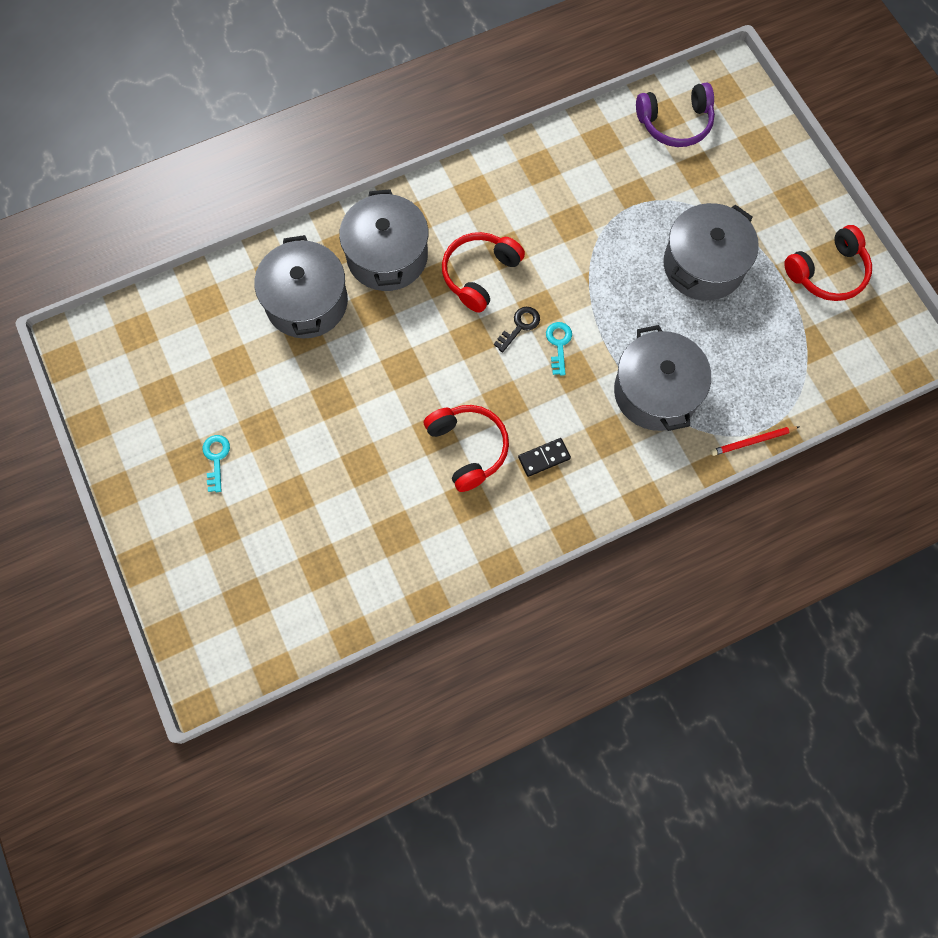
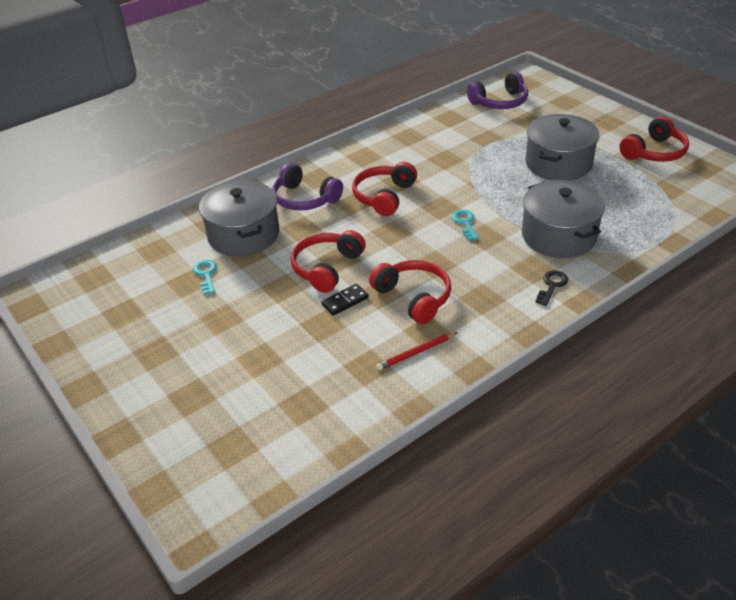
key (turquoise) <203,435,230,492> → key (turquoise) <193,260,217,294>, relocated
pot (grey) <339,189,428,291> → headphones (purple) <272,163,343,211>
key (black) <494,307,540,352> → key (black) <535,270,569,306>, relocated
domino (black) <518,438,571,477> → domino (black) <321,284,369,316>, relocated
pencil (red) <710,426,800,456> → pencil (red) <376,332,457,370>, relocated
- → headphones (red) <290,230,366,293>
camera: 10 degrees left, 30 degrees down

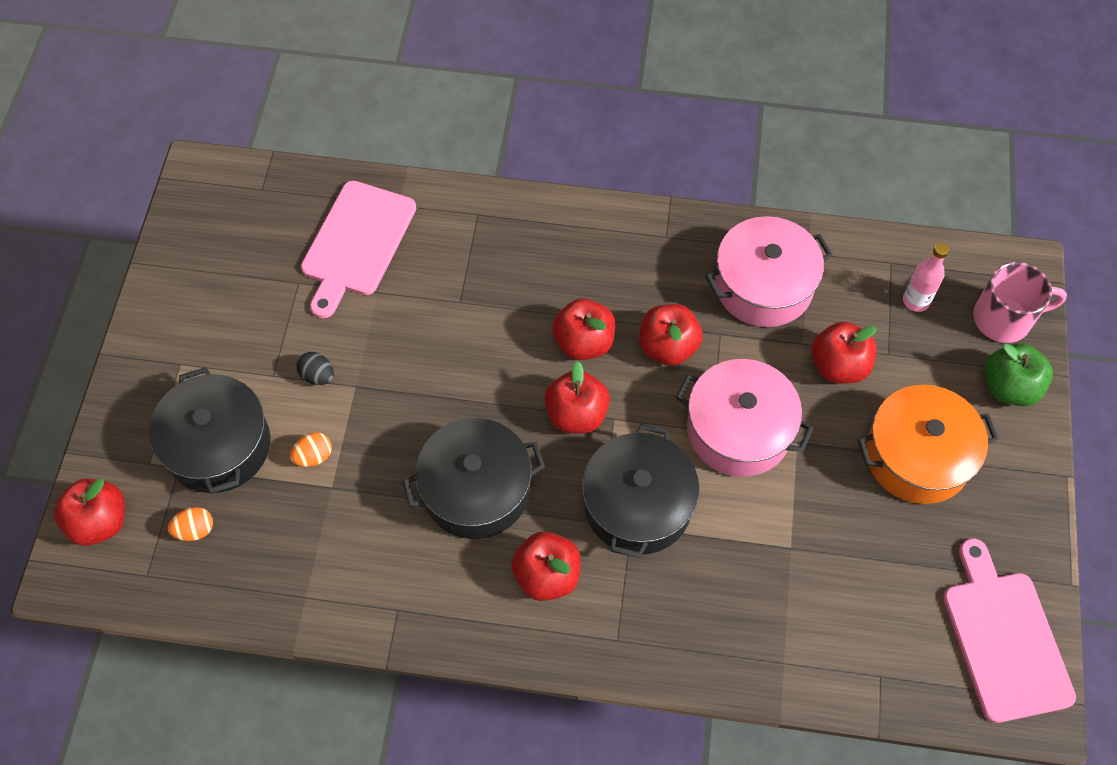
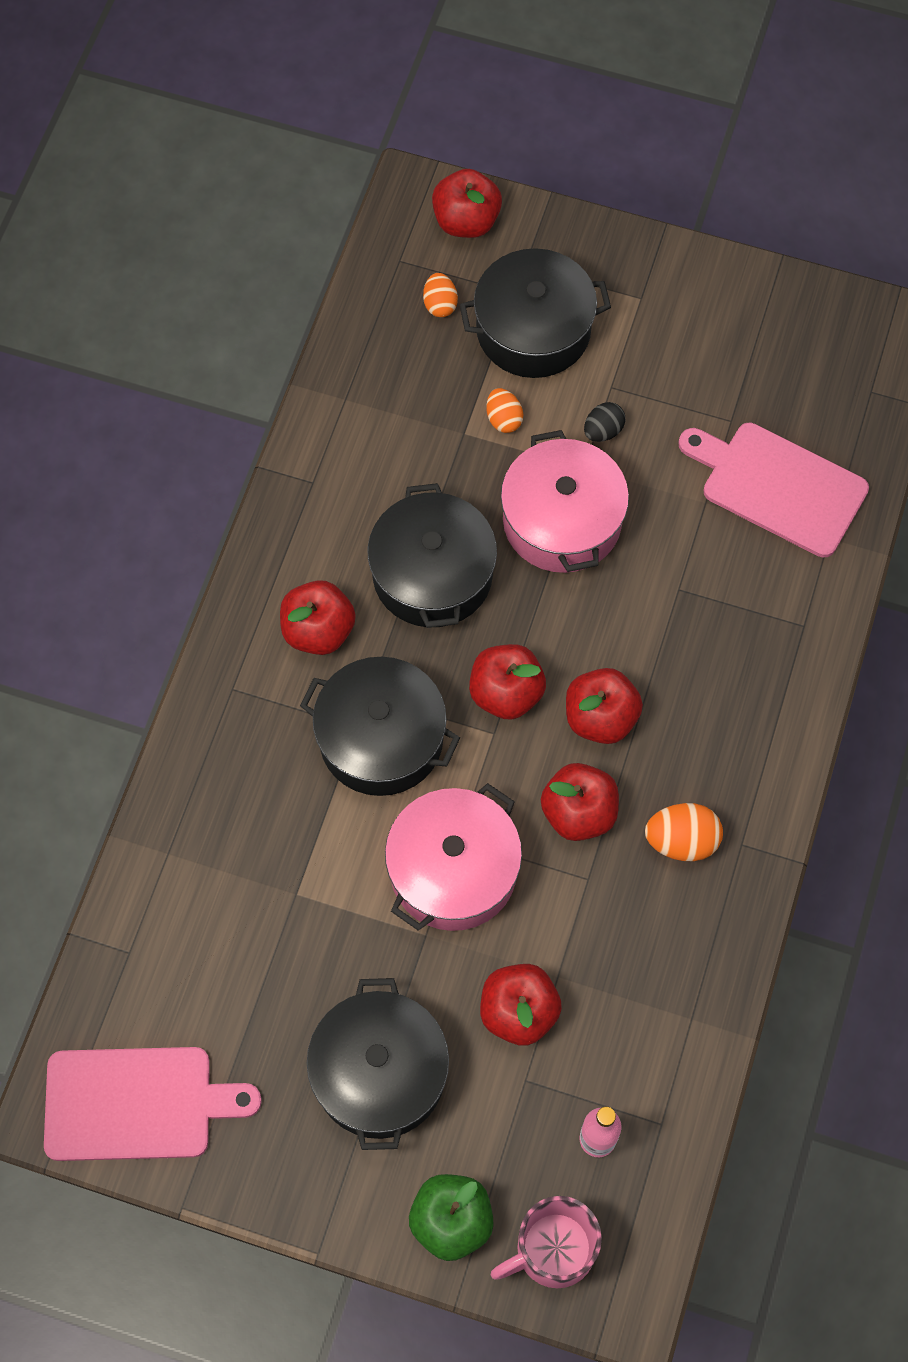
pot (pink) <705,216,833,327> → pot (pink) <501,430,629,573>, relocated
pot (orange) <857,385,999,504> → pot (black) <307,978,449,1150>
mug (pink) <973,262,1067,343> → mug (pink) <491,1196,602,1288>, 60 degrees clockwise
- → egg (orange) <645,803,723,861>
camera: 100 degrees right, 5 degrees up

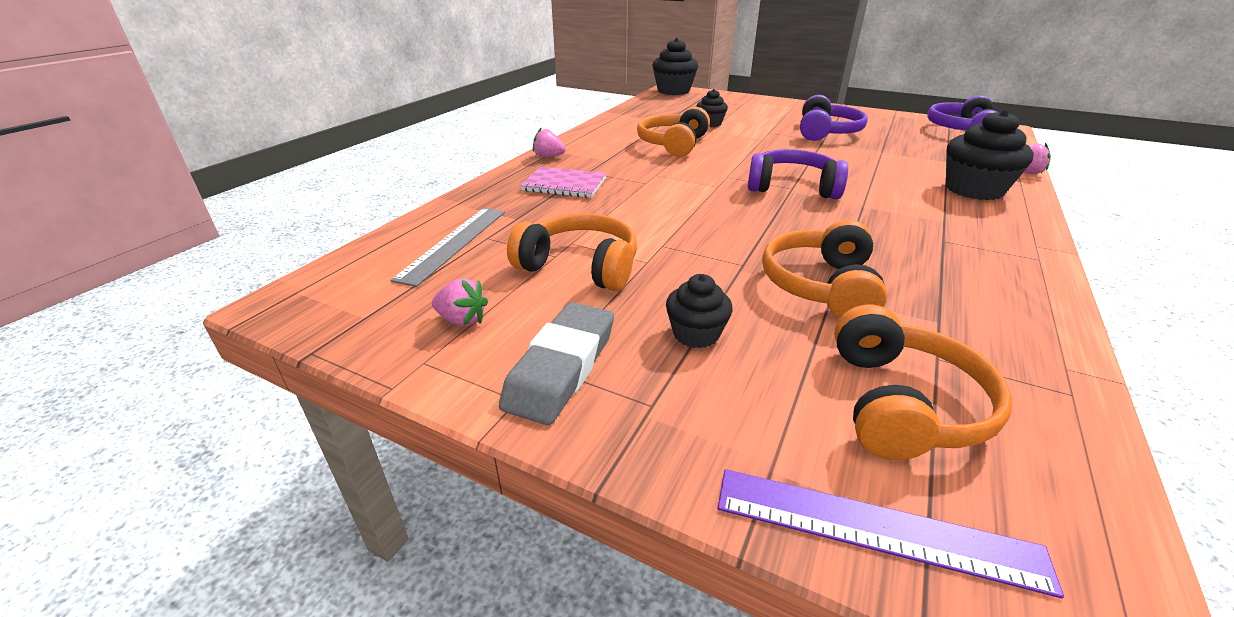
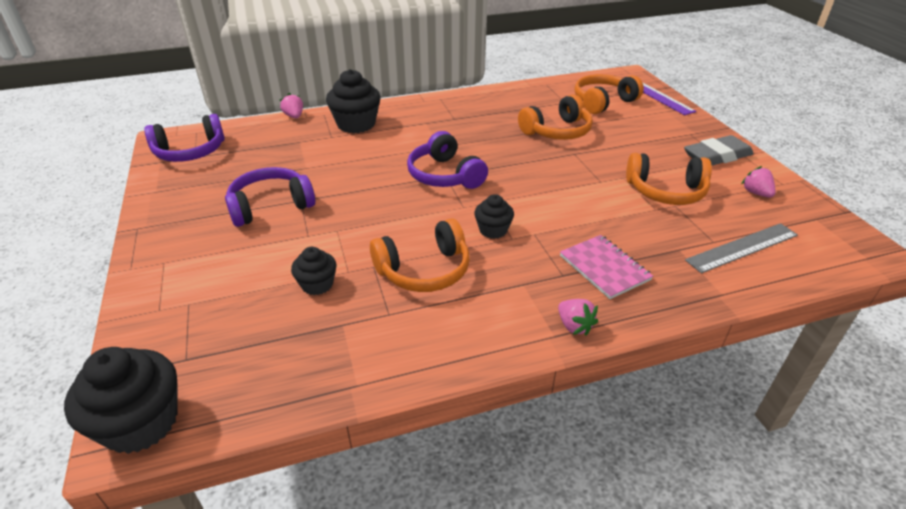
headphones (orange) <507,213,637,291> → headphones (orange) <626,153,712,205>, 60 degrees counterclockwise
cupcake (black) <666,274,733,348> → cupcake (black) <474,194,514,239>, relocated
camera: 135 degrees left, 5 degrees up

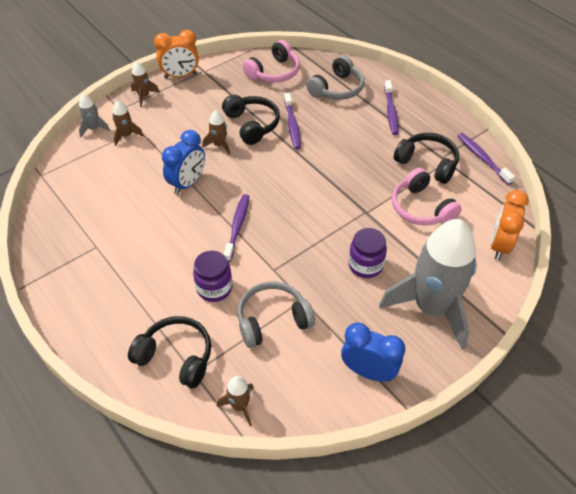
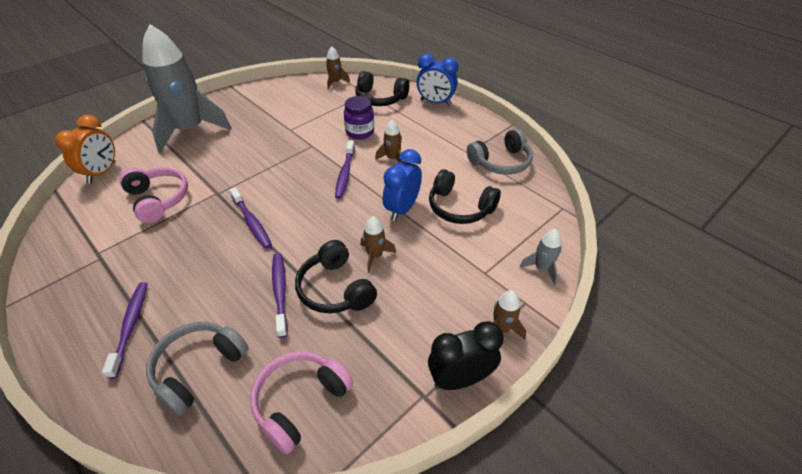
rocket (brown) <112,100,144,146> → rocket (brown) <375,120,402,162>, relocated
clock (orange) <154,30,199,79> → clock (black) <428,321,503,390>
headphones (grey) <238,282,315,348> → headphones (grey) <467,129,533,175>, relocated
clock (blue) <341,323,406,382> → clock (blue) <416,54,458,105>, relocated
jar (purple) <348,228,387,278> → -
headphones (black) <393,133,459,184> → headphones (black) <429,169,501,224>, relocated
toothbrush (purple) <458,133,515,185> → toothbrush (purple) <230,187,272,249>, relocated
camera: 175 degrees right, 5 degrees down

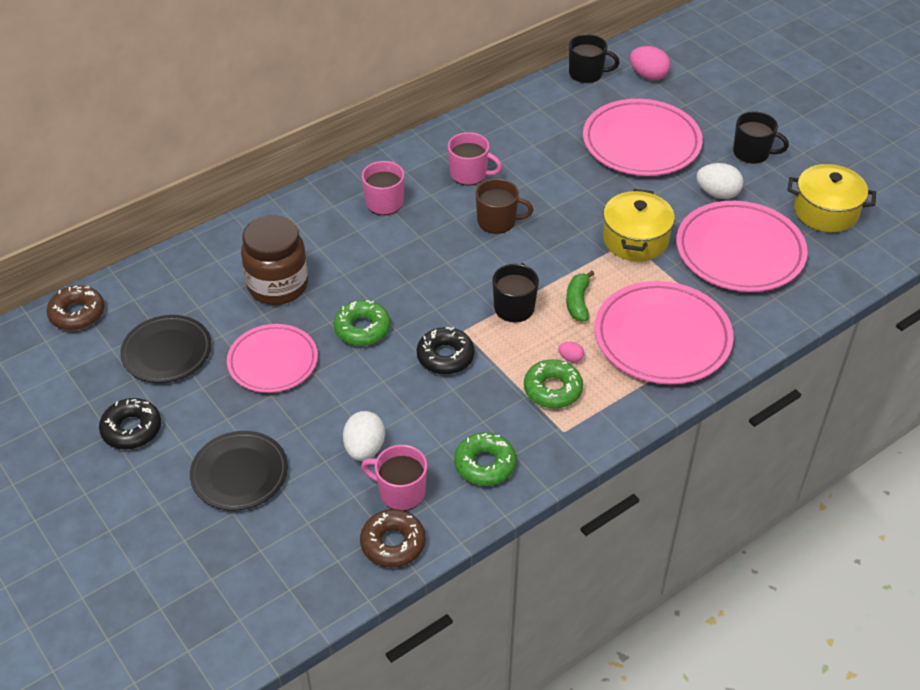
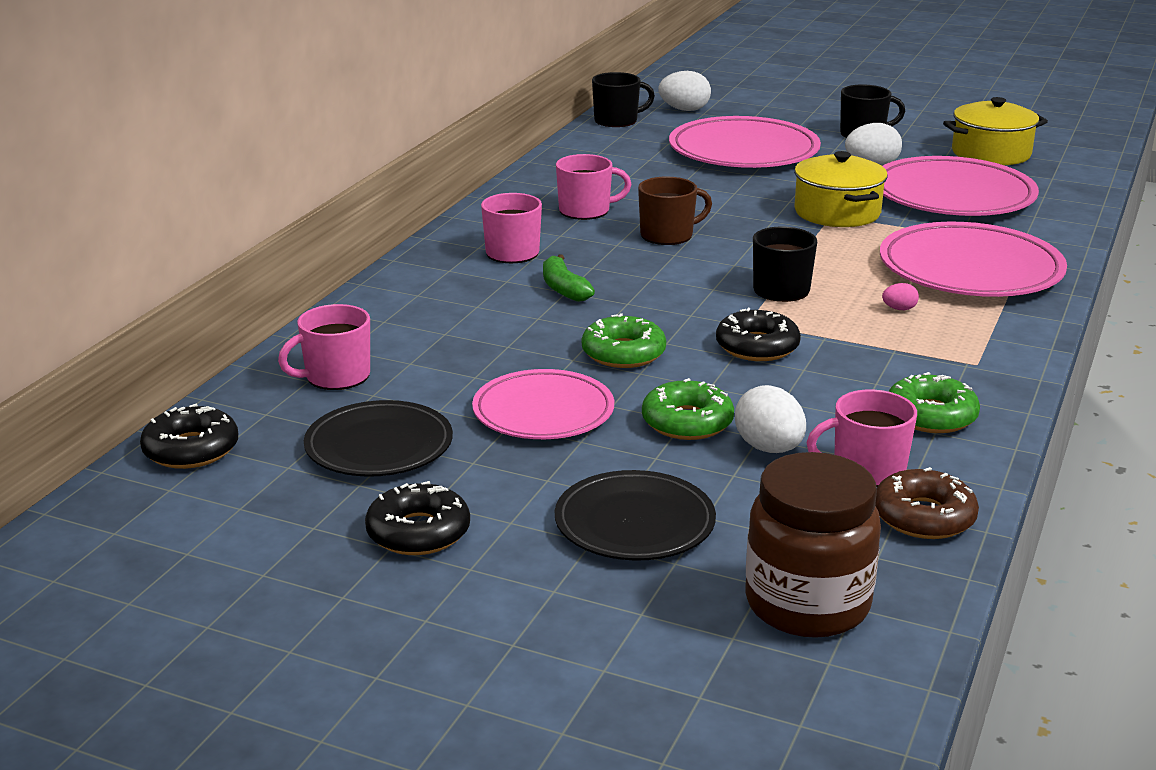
donut (brown) <46,285,105,330> → donut (black) <140,404,238,469>
jar (brown) <241,215,308,305> → jar (brown) <746,452,881,638>, relocated
donut (green) <524,359,583,408> → donut (green) <642,378,734,440>, relocated
banana (green) <566,270,594,322> → banana (green) <543,254,595,302>, relocated
egg (pink) <630,46,670,80> → egg (white) <658,71,711,111>
- → mug (pink) <278,304,370,390>
camera: 30 degrees left, 20 degrees down

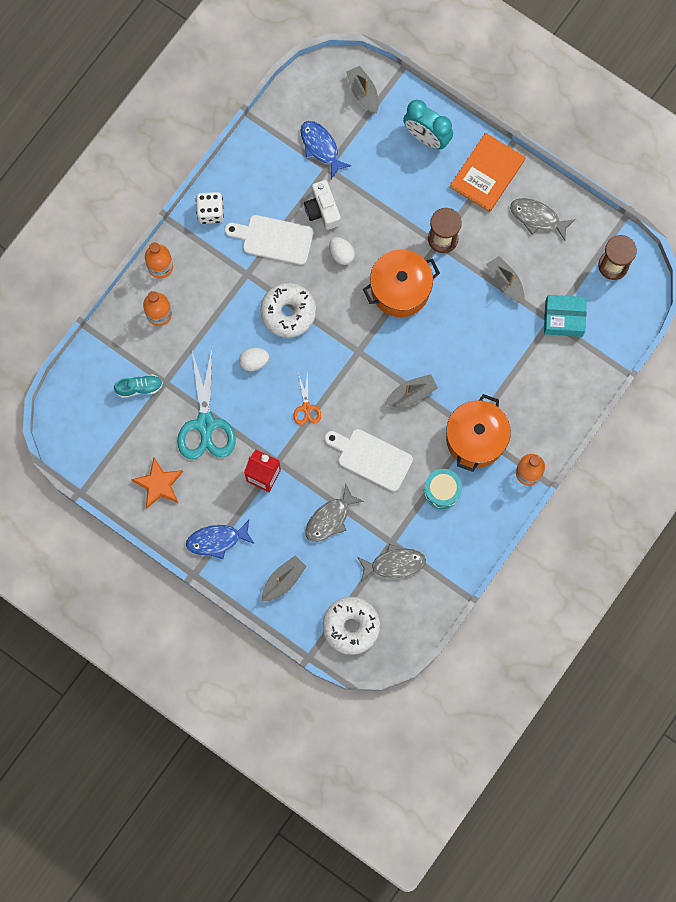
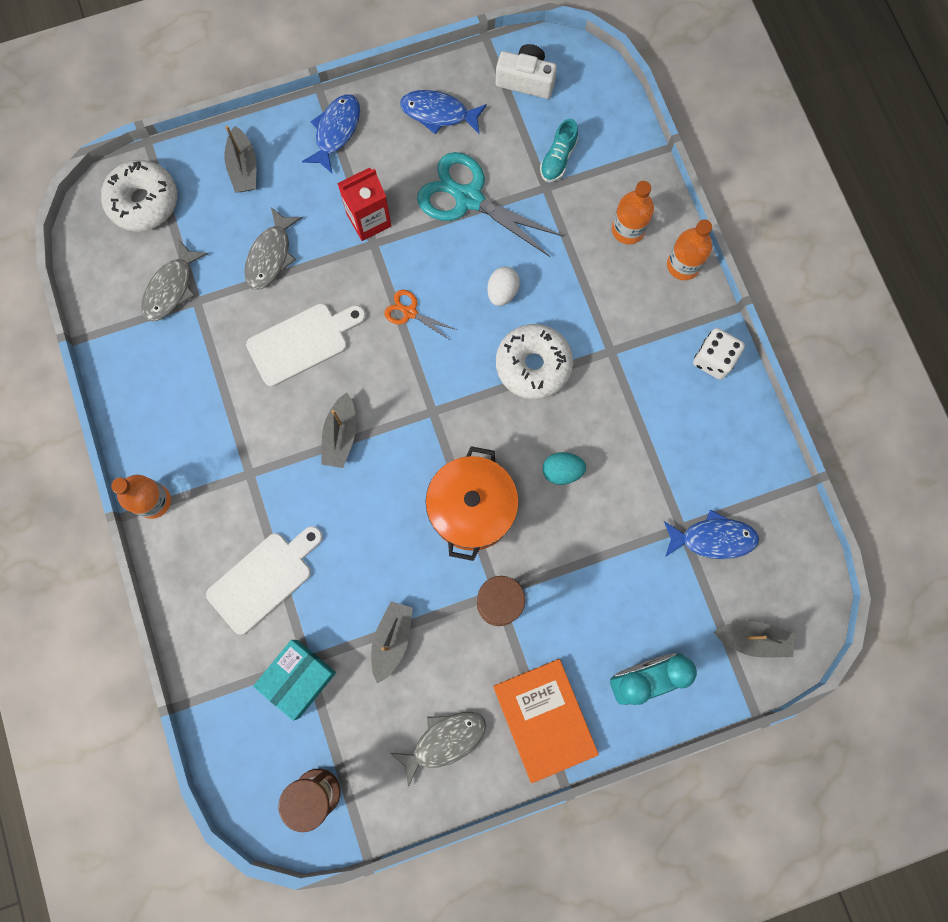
star (orange) <131,458,183,508> → fish (blue) <400,90,487,134>
cutting board (white) <225,215,313,265> → cutting board (white) <206,526,323,635>, relocated
camera (white) <304,180,341,230> → camera (white) <496,44,557,99>, relocated
fish (grey) <305,484,364,542> → fish (grey) <244,207,302,290>, 150 degrees counterclockwise
egg (white) <329,237,355,265> → egg (turquoise) <543,452,586,485>
drum (turquoise) <424,469,462,509> → -
pot (orange) <446,394,511,472> → -
boat (grey) <486,256,525,304> → boat (grey) <371,601,413,684>, 75 degrees counterclockwise
camera: 125 degrees right, 0 degrees up

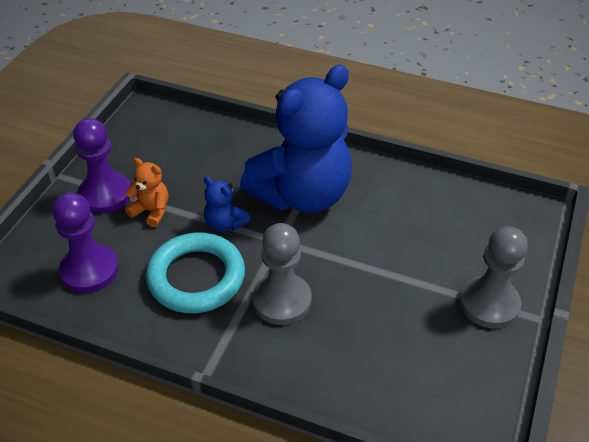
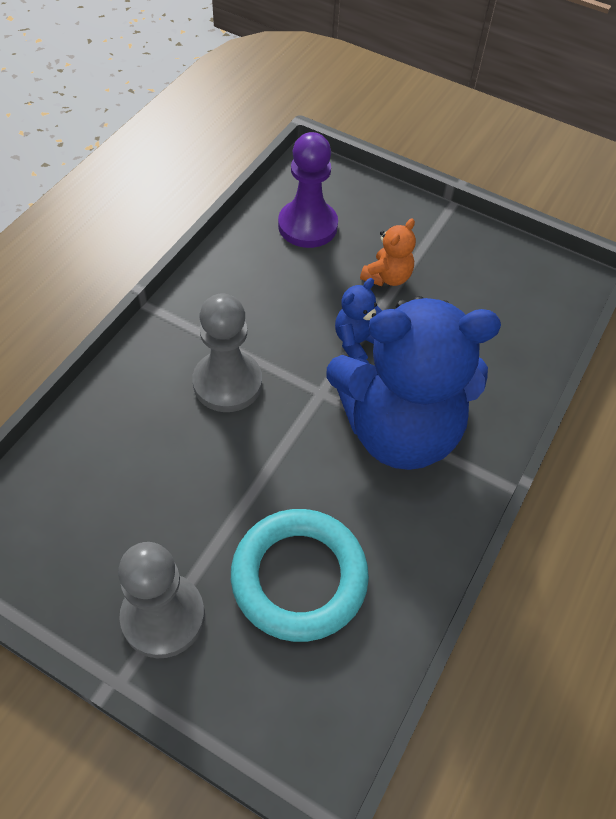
pawn (purple) <73,118,130,214> → -
ring (turquoise) <146,232,245,313> → ring (turquoise) <231,509,369,642>, relocated
teddy bear (blue) <240,65,352,213> → teddy bear (blue) <326,296,501,470>, 60 degrees counterclockwise
camera: 95 degrees right, 10 degrees up

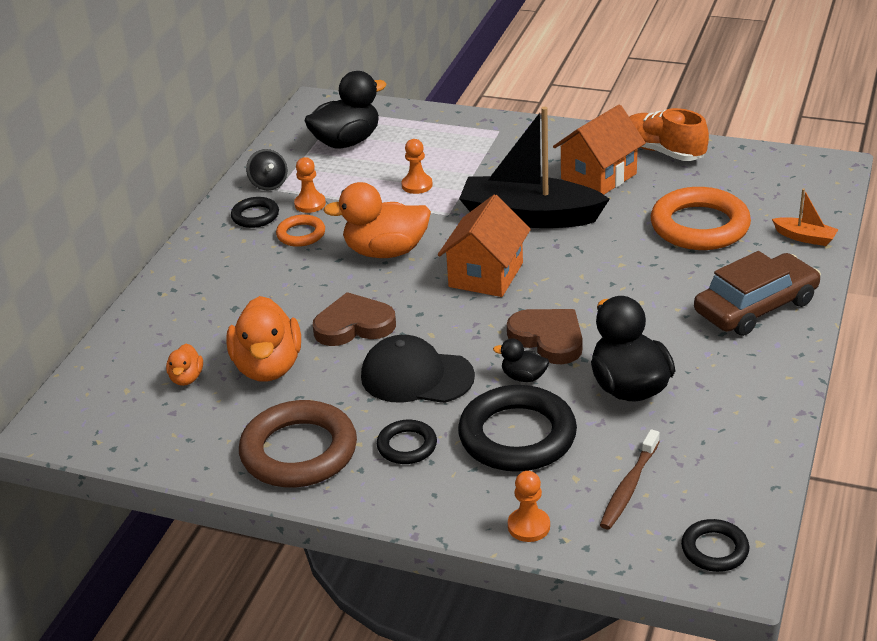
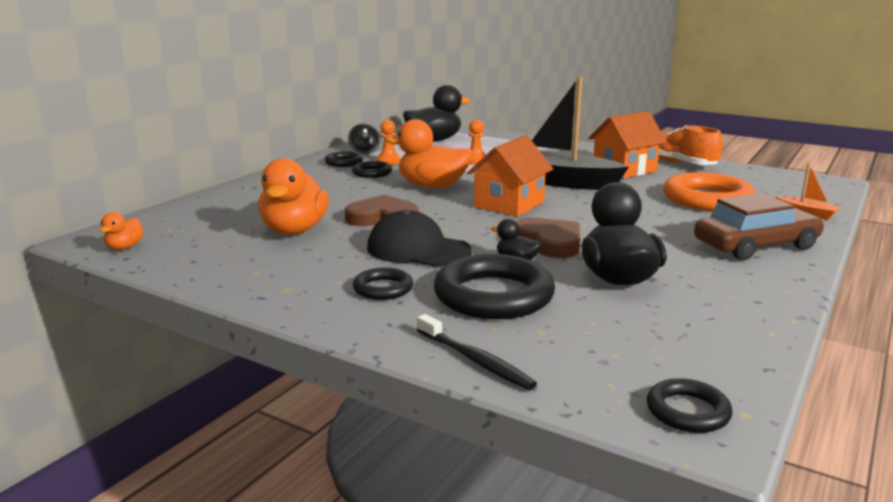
duck (orange) <166,344,203,386> → duck (orange) <99,212,144,250>, relocated
ring (brown) <239,400,357,487> → -
ring (orange) <276,215,325,247> → ring (black) <352,161,392,178>
pawn (orange) <508,471,550,542> → toothbrush (black) <417,314,537,390>
toothbrush (brown) <600,429,660,530> → -
camera: 10 degrees right, 15 degrees down

